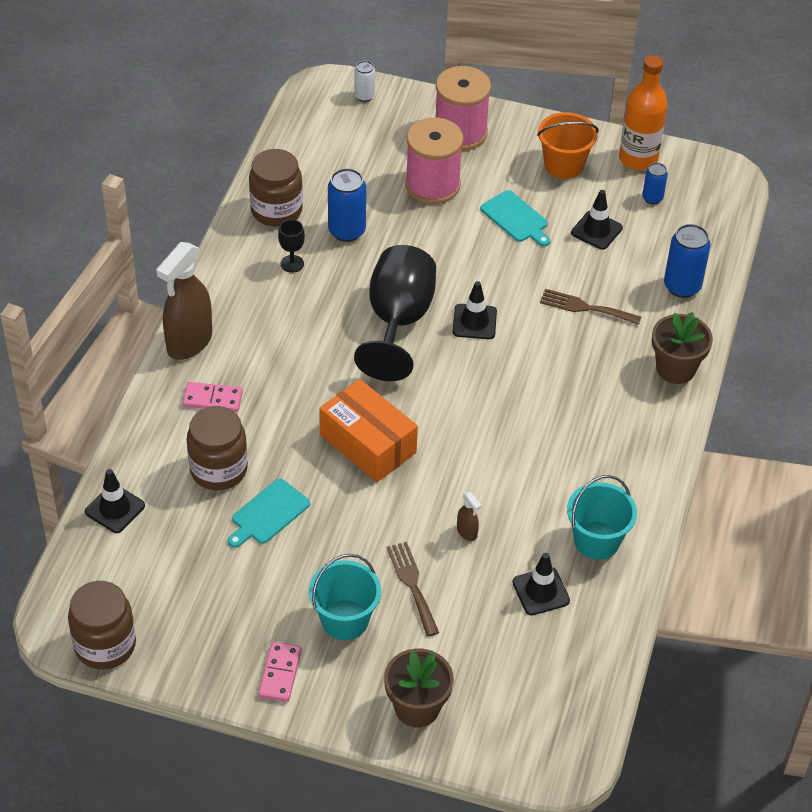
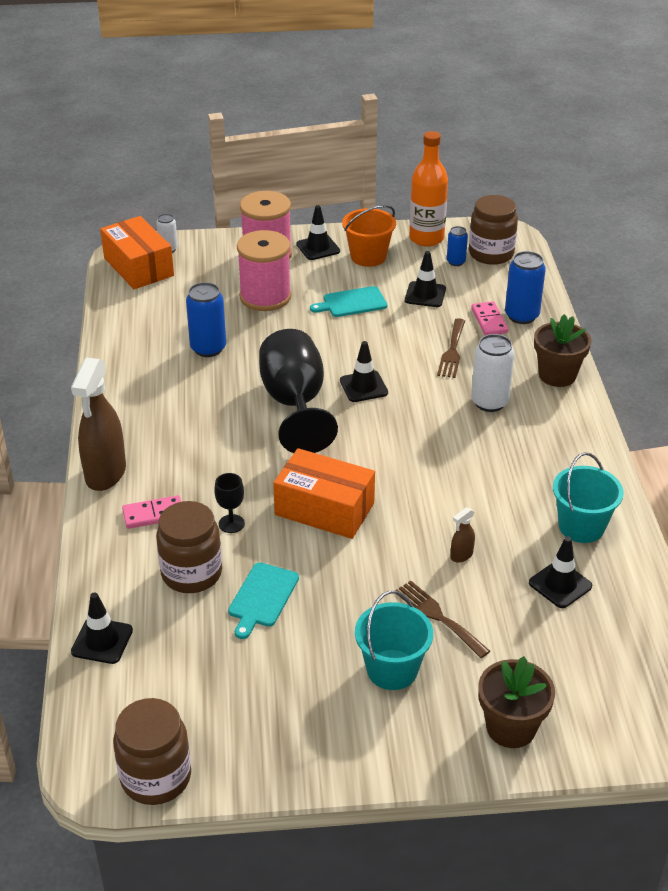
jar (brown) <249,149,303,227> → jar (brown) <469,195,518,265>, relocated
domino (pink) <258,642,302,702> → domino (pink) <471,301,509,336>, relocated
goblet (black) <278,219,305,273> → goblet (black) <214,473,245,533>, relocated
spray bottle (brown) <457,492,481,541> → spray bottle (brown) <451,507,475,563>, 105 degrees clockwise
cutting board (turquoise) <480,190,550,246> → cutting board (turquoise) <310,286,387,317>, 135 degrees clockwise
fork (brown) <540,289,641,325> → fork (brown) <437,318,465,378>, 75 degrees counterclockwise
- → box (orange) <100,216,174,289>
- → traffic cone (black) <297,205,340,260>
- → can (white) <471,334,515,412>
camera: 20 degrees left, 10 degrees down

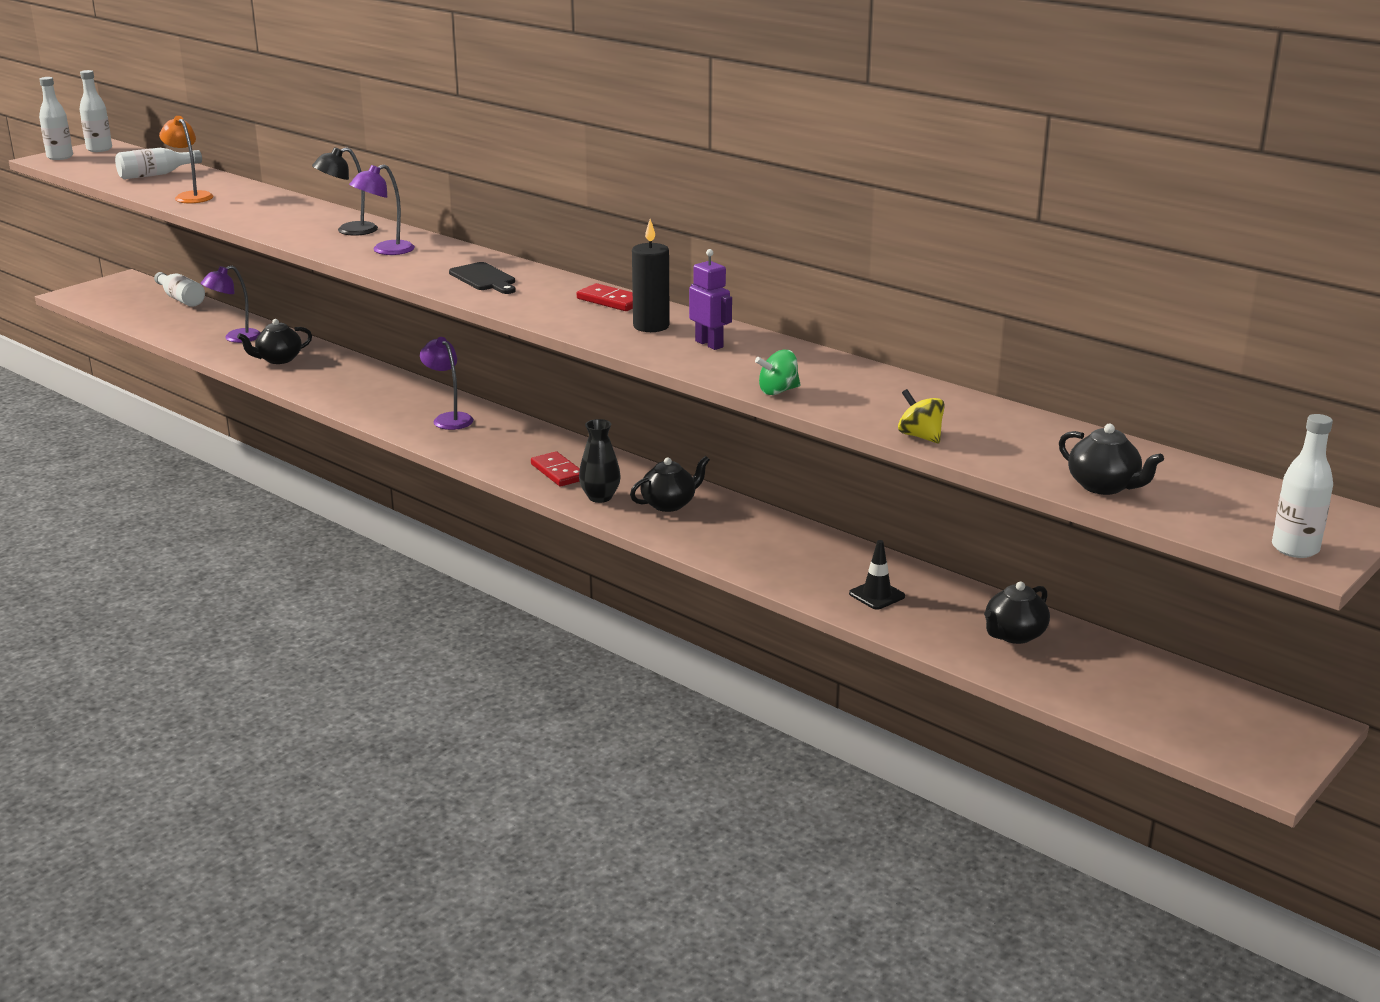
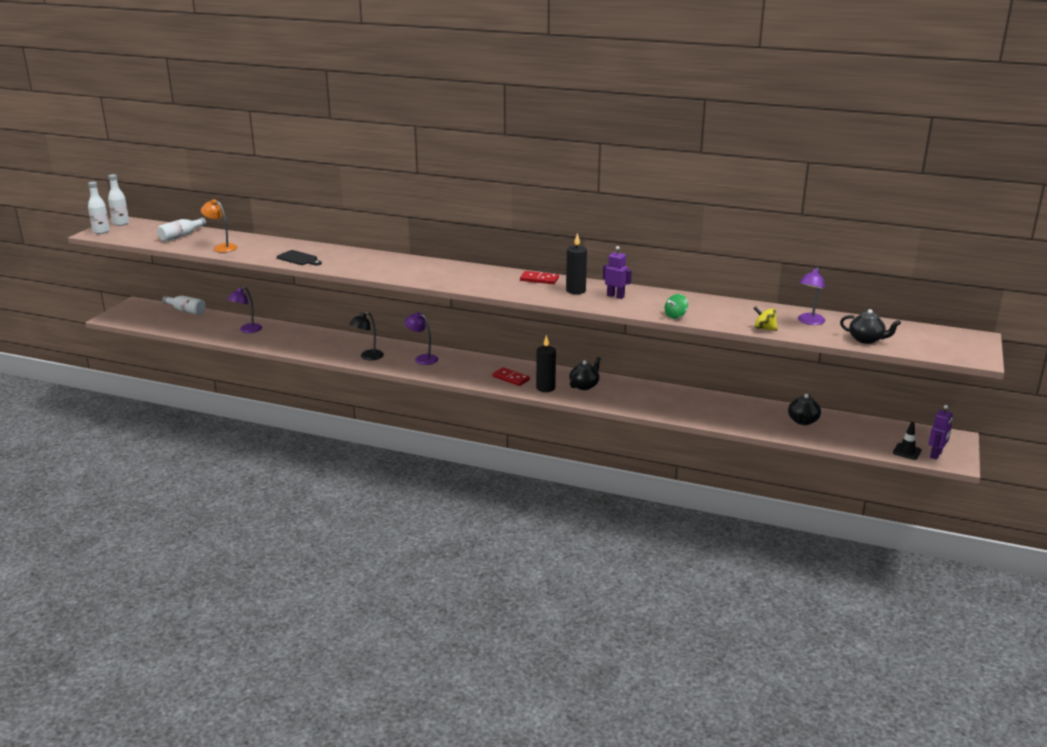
teapot (black) <237,319,312,364> → -
lamp (black) <312,147,378,236> → lamp (black) <349,311,384,360>, relocated
lamp (purple) <349,164,415,255> → lamp (purple) <798,267,825,325>, relocated
cutting board (black) <449,262,516,294> → cutting board (black) <277,250,322,266>, relocated
vase (black) <579,419,621,503> → candle (black) <536,335,556,392>
traffic cone (black) <849,540,905,610> → traffic cone (black) <893,422,922,460>, relocated
bottle (white) <1272,414,1333,558> → -
- → robot (purple) <929,405,953,460>
camera: 20 degrees left, 0 degrees up

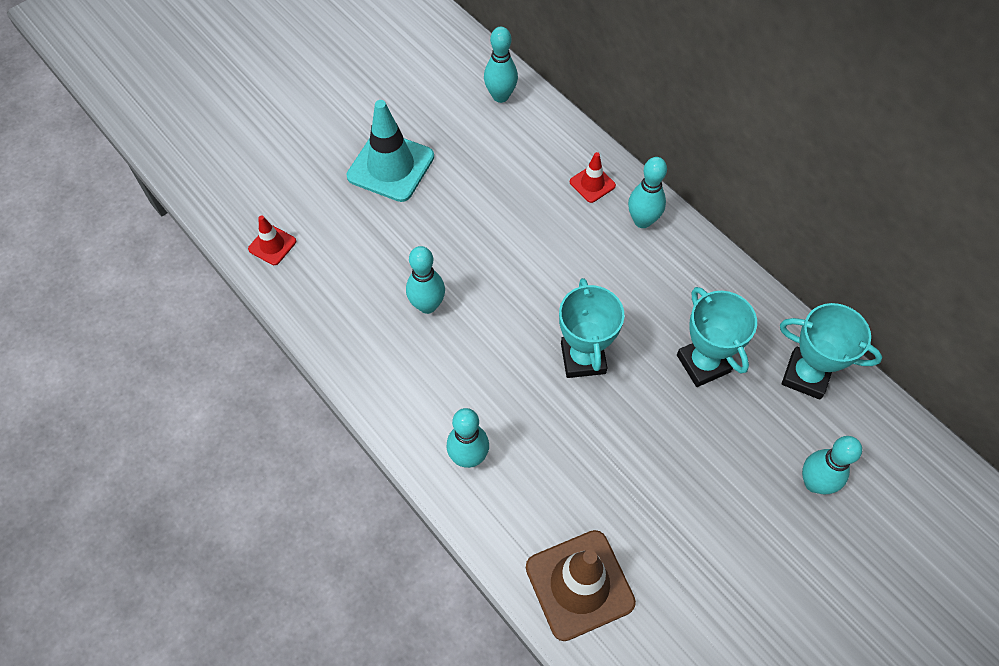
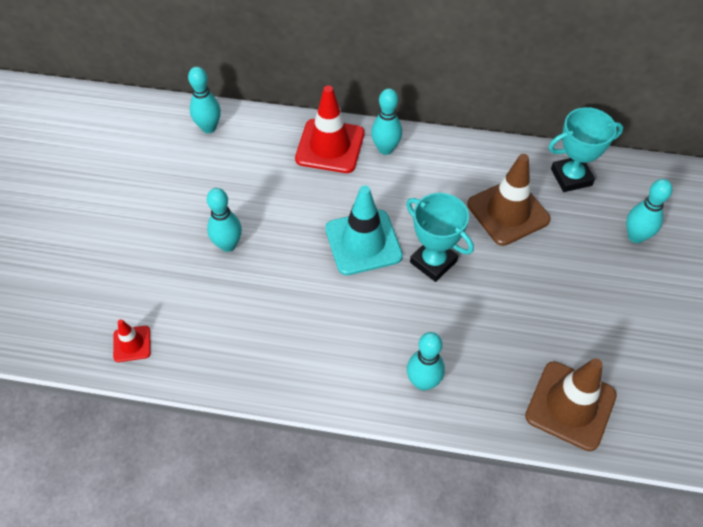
traffic cone (turquoise) <347,100,434,202> → traffic cone (turquoise) <325,185,403,275>, relocated
bowling pin (turquoise) <406,246,445,314> → bowling pin (turquoise) <207,188,242,252>, relocated
traffic cone (red) <570,152,616,203> → traffic cone (red) <295,86,364,173>, x1.98
trophy (turquoise) <677,287,757,387> → traffic cone (brown) <467,154,551,246>
camera: 40 degrees left, 5 degrees down

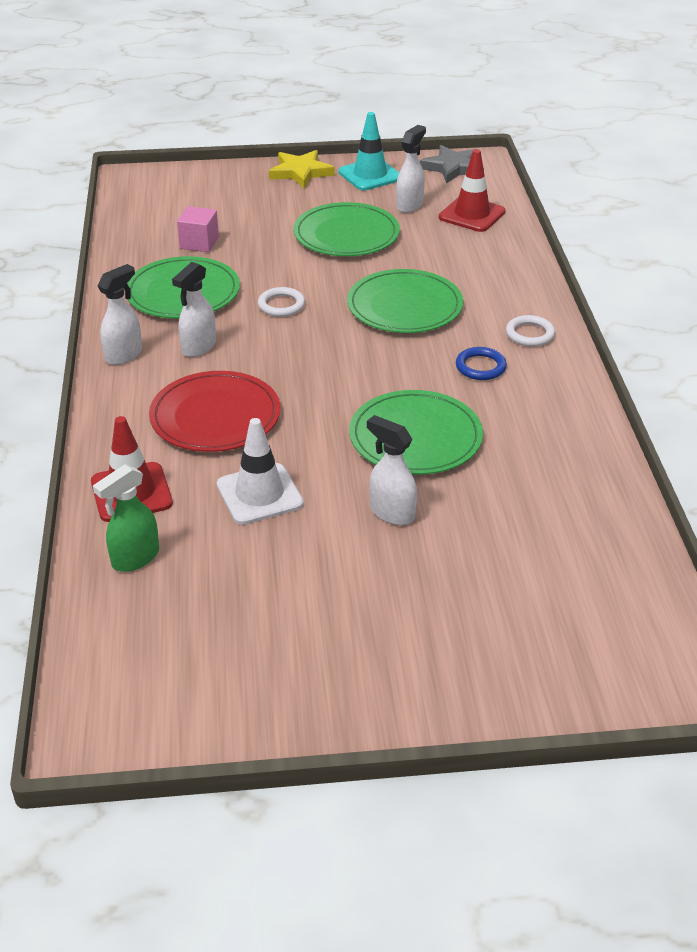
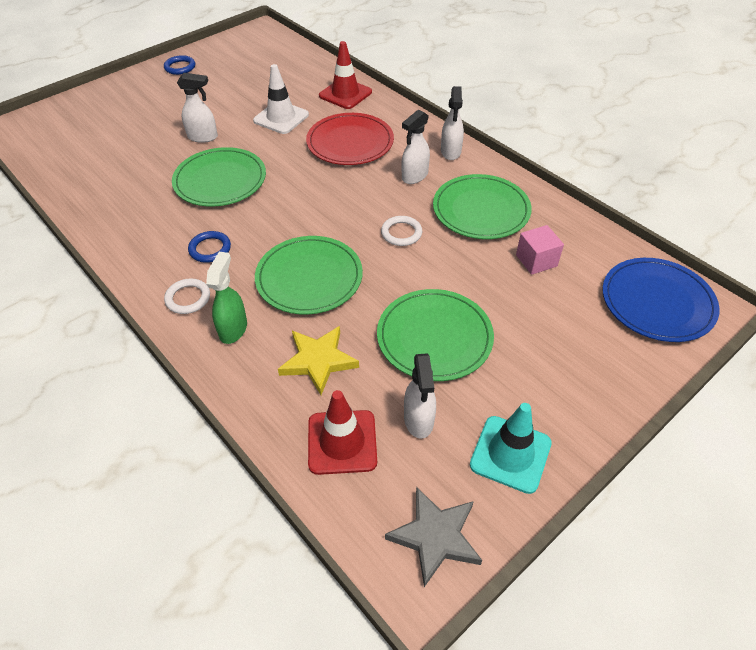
spray bottle (green) <93,464,159,572> → spray bottle (green) <206,252,247,344>, relocated
spray bottle (white) <172,262,216,357> → spray bottle (white) <401,110,430,184>, 135 degrees counterclockwise
star (yellow) <269,150,334,188> → star (yellow) <278,326,359,395>, relocated
- → ring (blue) <164,55,195,75>
- → plate (blue) <602,258,720,342>
camera: 145 degrees right, 10 degrees up

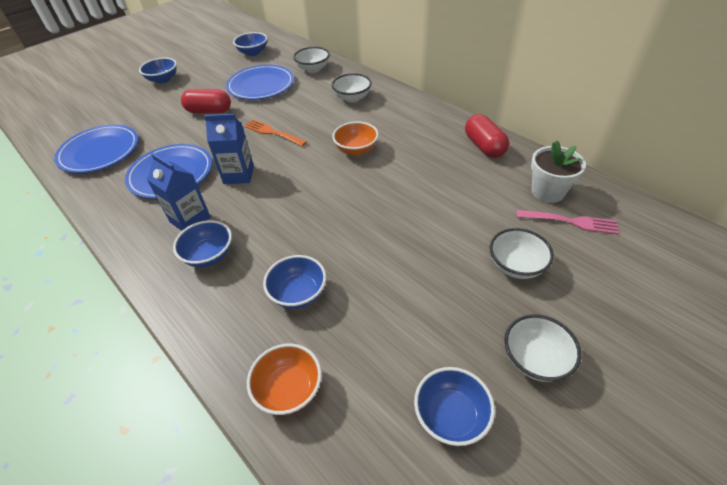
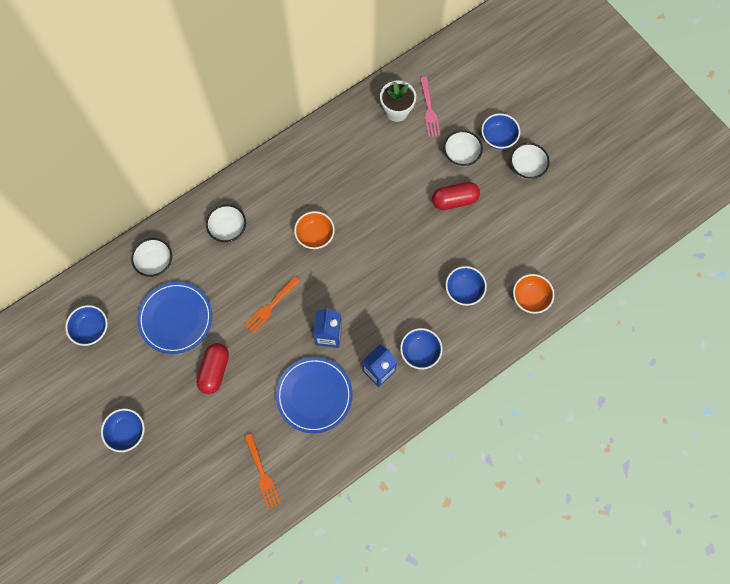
plate (blue) <54,124,139,173> → fork (orange) <244,433,281,509>
bowl (blue) <414,367,495,446> → bowl (blue) <481,113,520,149>, relocated
capsule (red) <465,114,509,158> → capsule (red) <432,182,480,210>, relocated
fork (pink) <517,210,619,235> → fork (pink) <420,77,440,137>, 150 degrees clockwise
camera: 85 degrees left, 25 degrees up

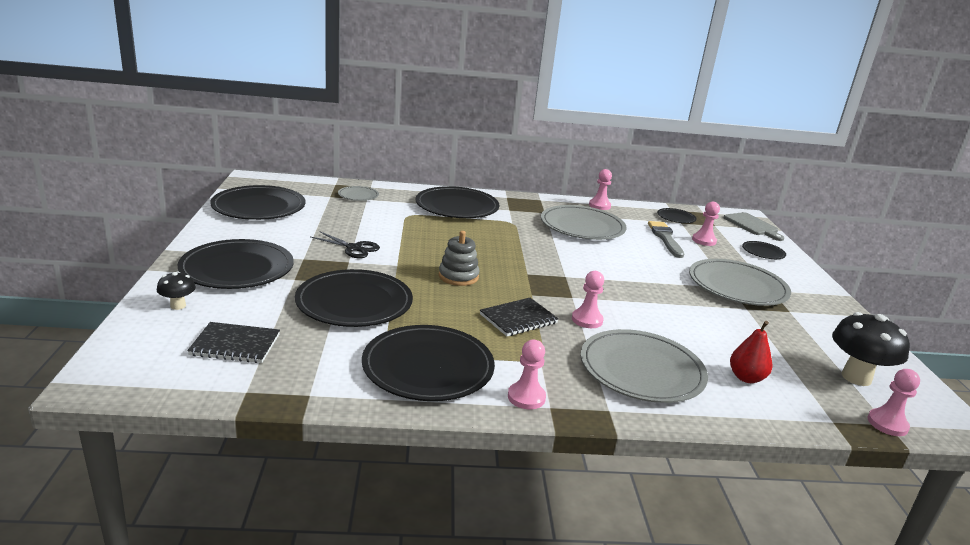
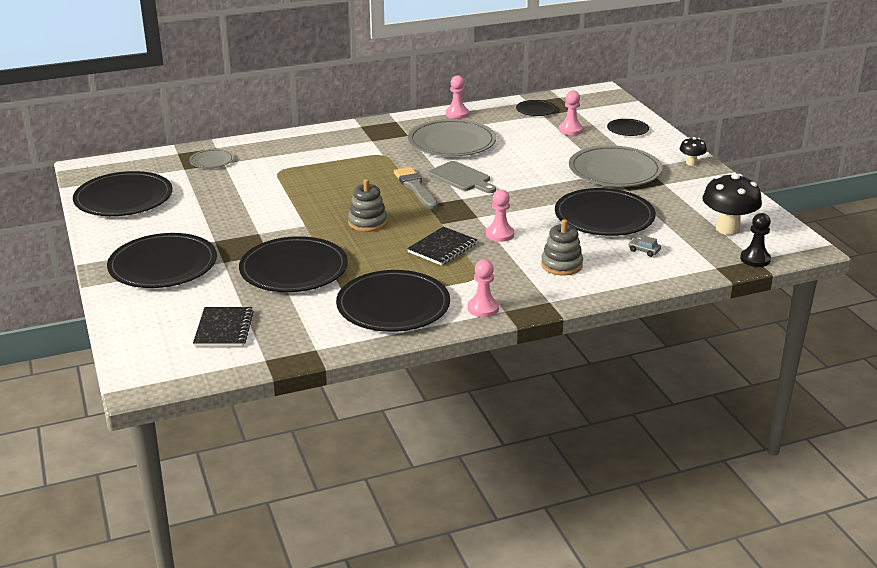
mushroom (black) <157,271,196,310> → mushroom (black) <680,137,707,166>, relocated
notebook (black) <187,322,280,363> → notebook (black) <193,307,254,347>, 75 degrees counterclockwise
scissors (black) <311,231,380,258> → -
plate (black) <415,186,499,218> → plate (black) <555,188,655,236>, relocated
plate (grey) <580,329,708,403> → stacking toy (grey) <541,219,583,276>
brush (grey) <648,221,684,258> → brush (grey) <394,167,438,209>, relocated
cutting board (grey) <723,212,785,241> → cutting board (grey) <428,161,496,193>, relocated
pear (red) <730,321,772,383> → car (grey) <628,236,661,257>
pawn (pink) <867,369,920,436> → pawn (black) <740,213,771,267>
camera: 15 degrees left, 5 degrees up

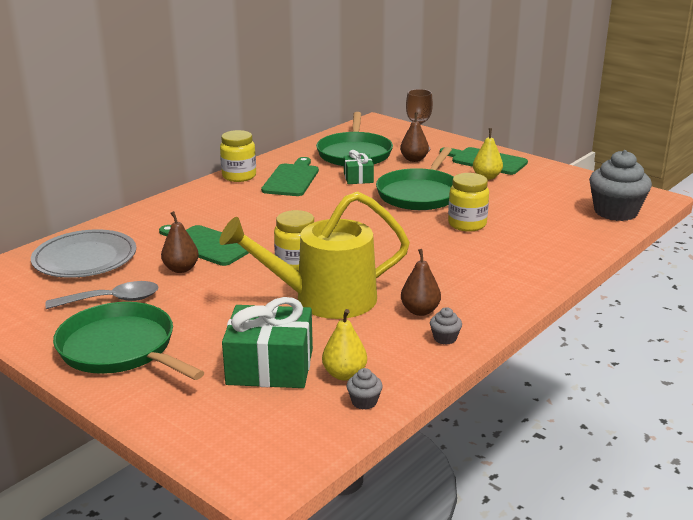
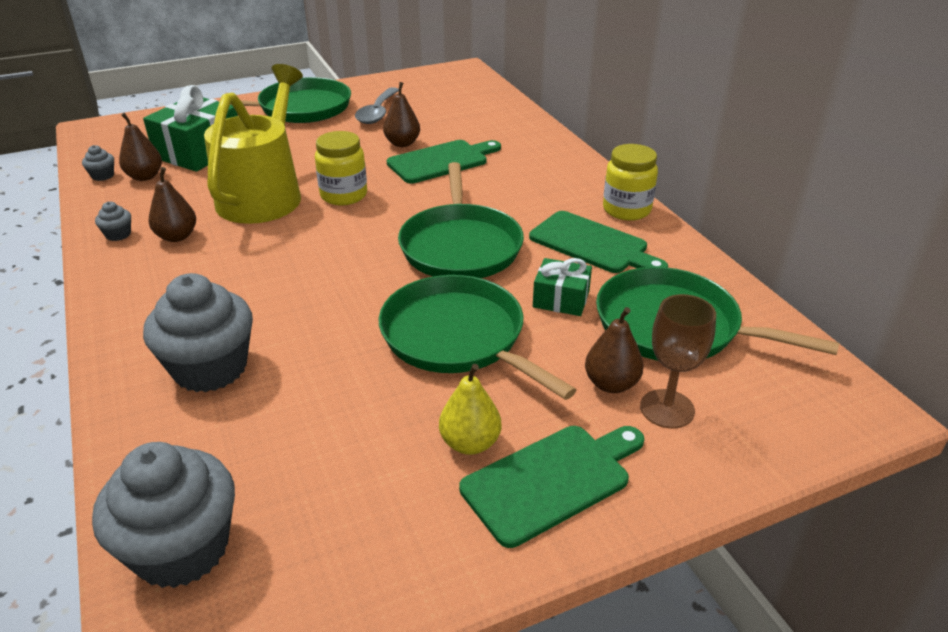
plate (grey) <31,229,136,278> → -
pear (yellow) <322,309,367,381> → pear (brown) <119,113,162,181>
jar (yellow) <448,173,489,232> → -
- → cupcake (grey) <143,273,253,392>
- → pan (green) <398,162,524,278>
camera: 115 degrees right, 10 degrees up

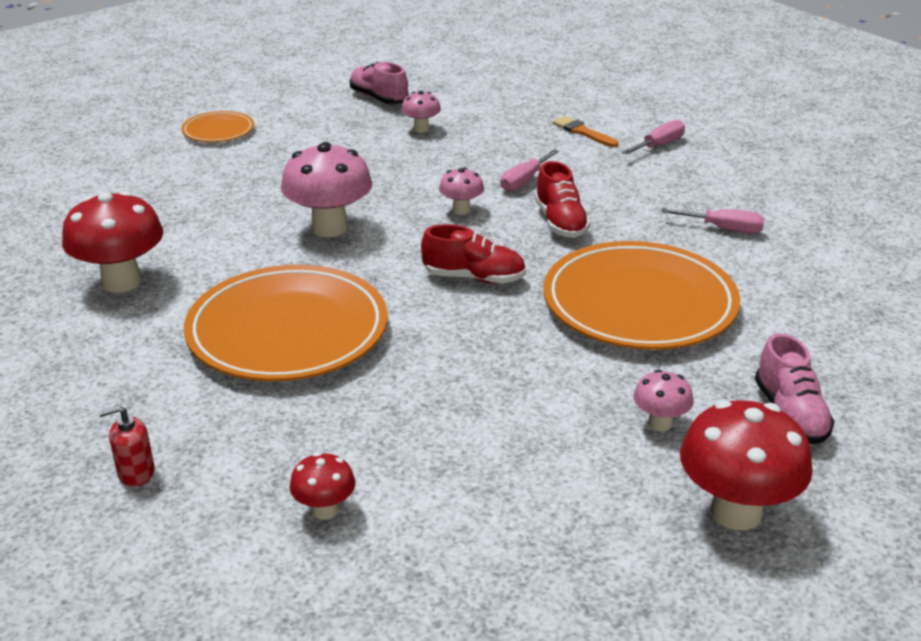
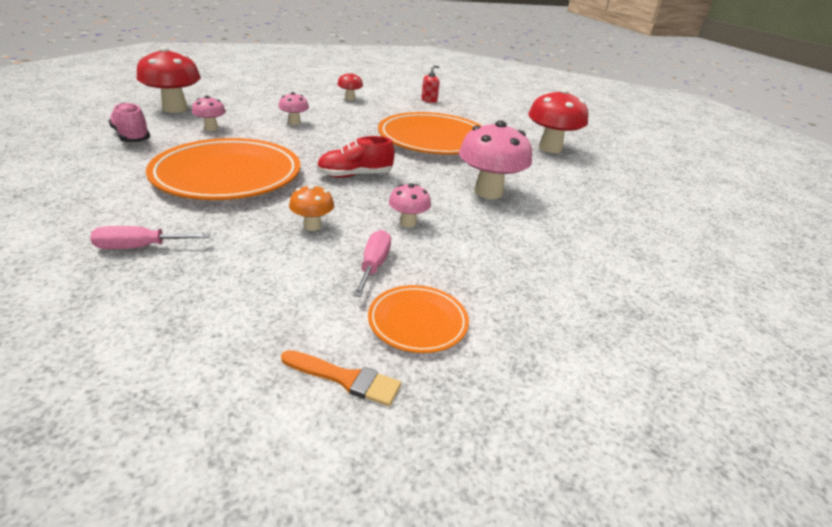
plate (orange) <181,111,254,142> → plate (orange) <368,285,469,353>, relocated
shoe (pink) <350,62,408,104> → -
mushroom (pink) <401,91,441,133> → mushroom (pink) <279,92,309,125>, relocated
shoe (red) <535,161,590,238> → mushroom (orange) <289,184,334,231>
screwdriver (pink) <622,120,685,155> → -
camera: 150 degrees right, 0 degrees up

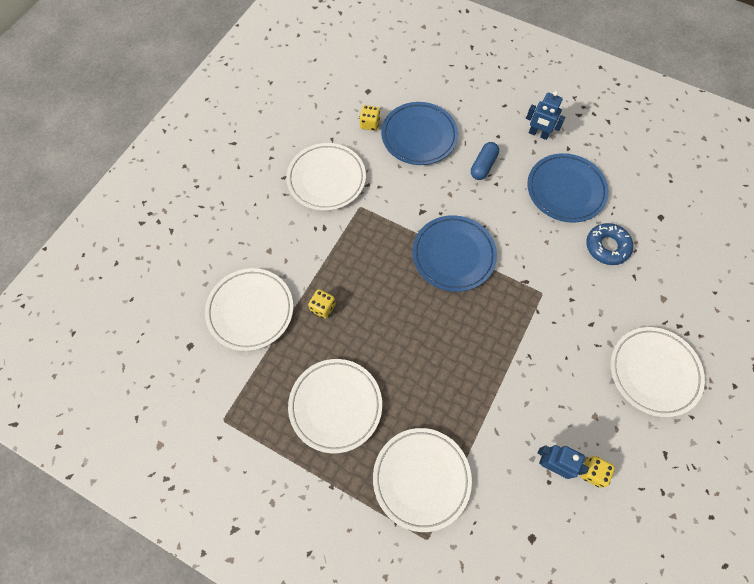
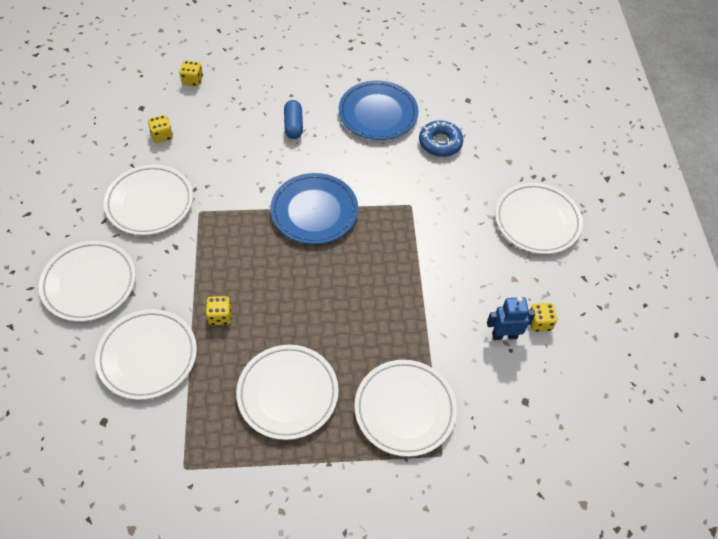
plate (blue) <381,102,458,165> → -
robot (blue) <526,91,565,140> → -
- → plate (white) <39,241,136,322>
- → dice (yellow) <179,61,203,87>
camera: 35 degrees left, 10 degrees down

